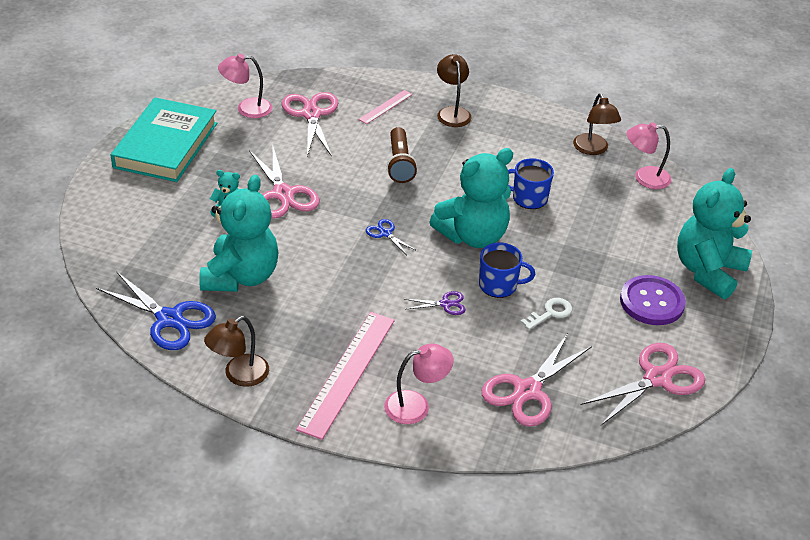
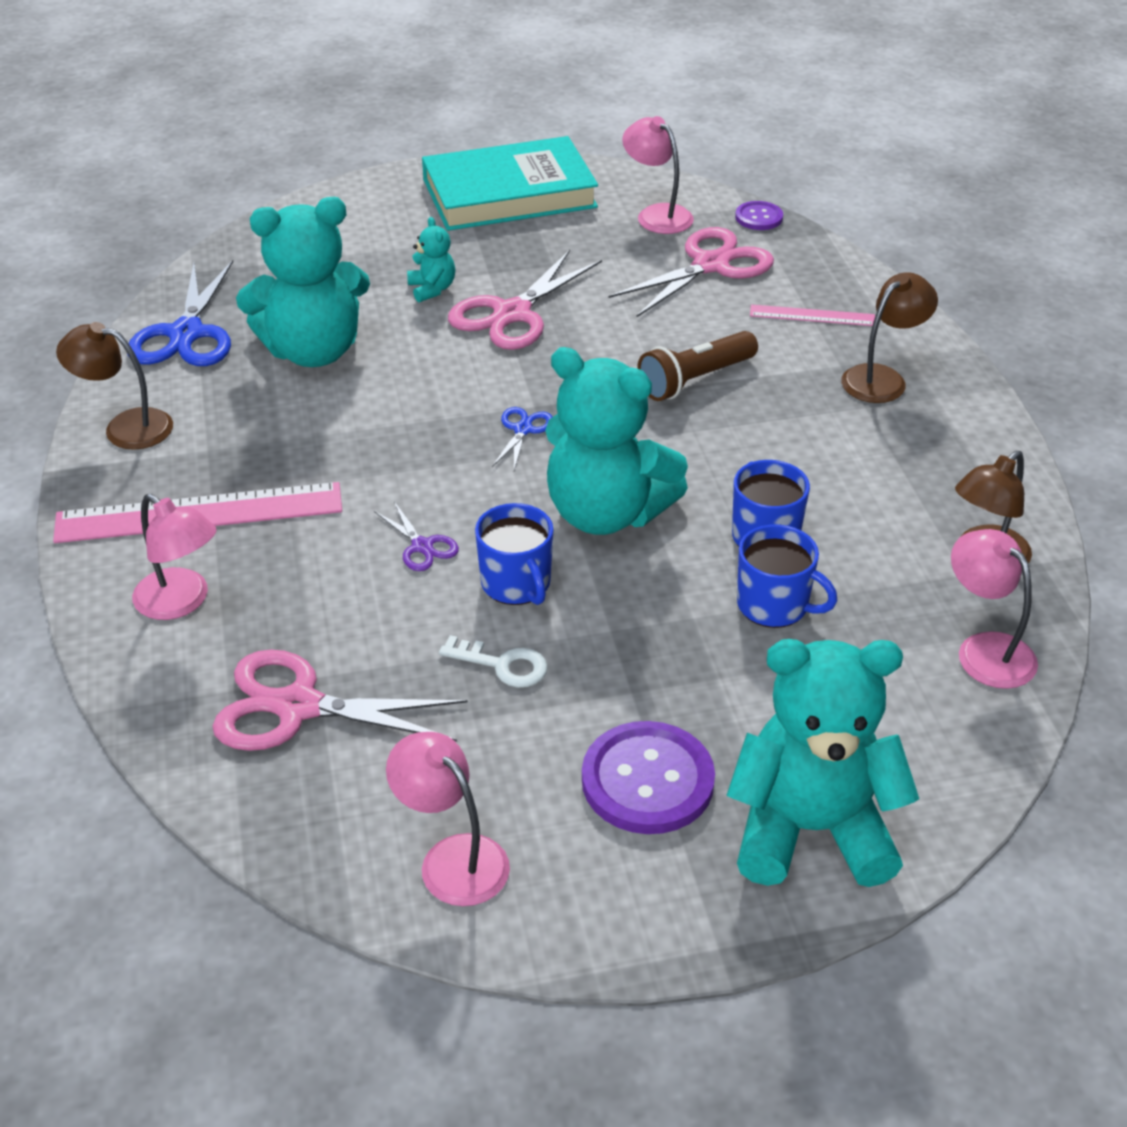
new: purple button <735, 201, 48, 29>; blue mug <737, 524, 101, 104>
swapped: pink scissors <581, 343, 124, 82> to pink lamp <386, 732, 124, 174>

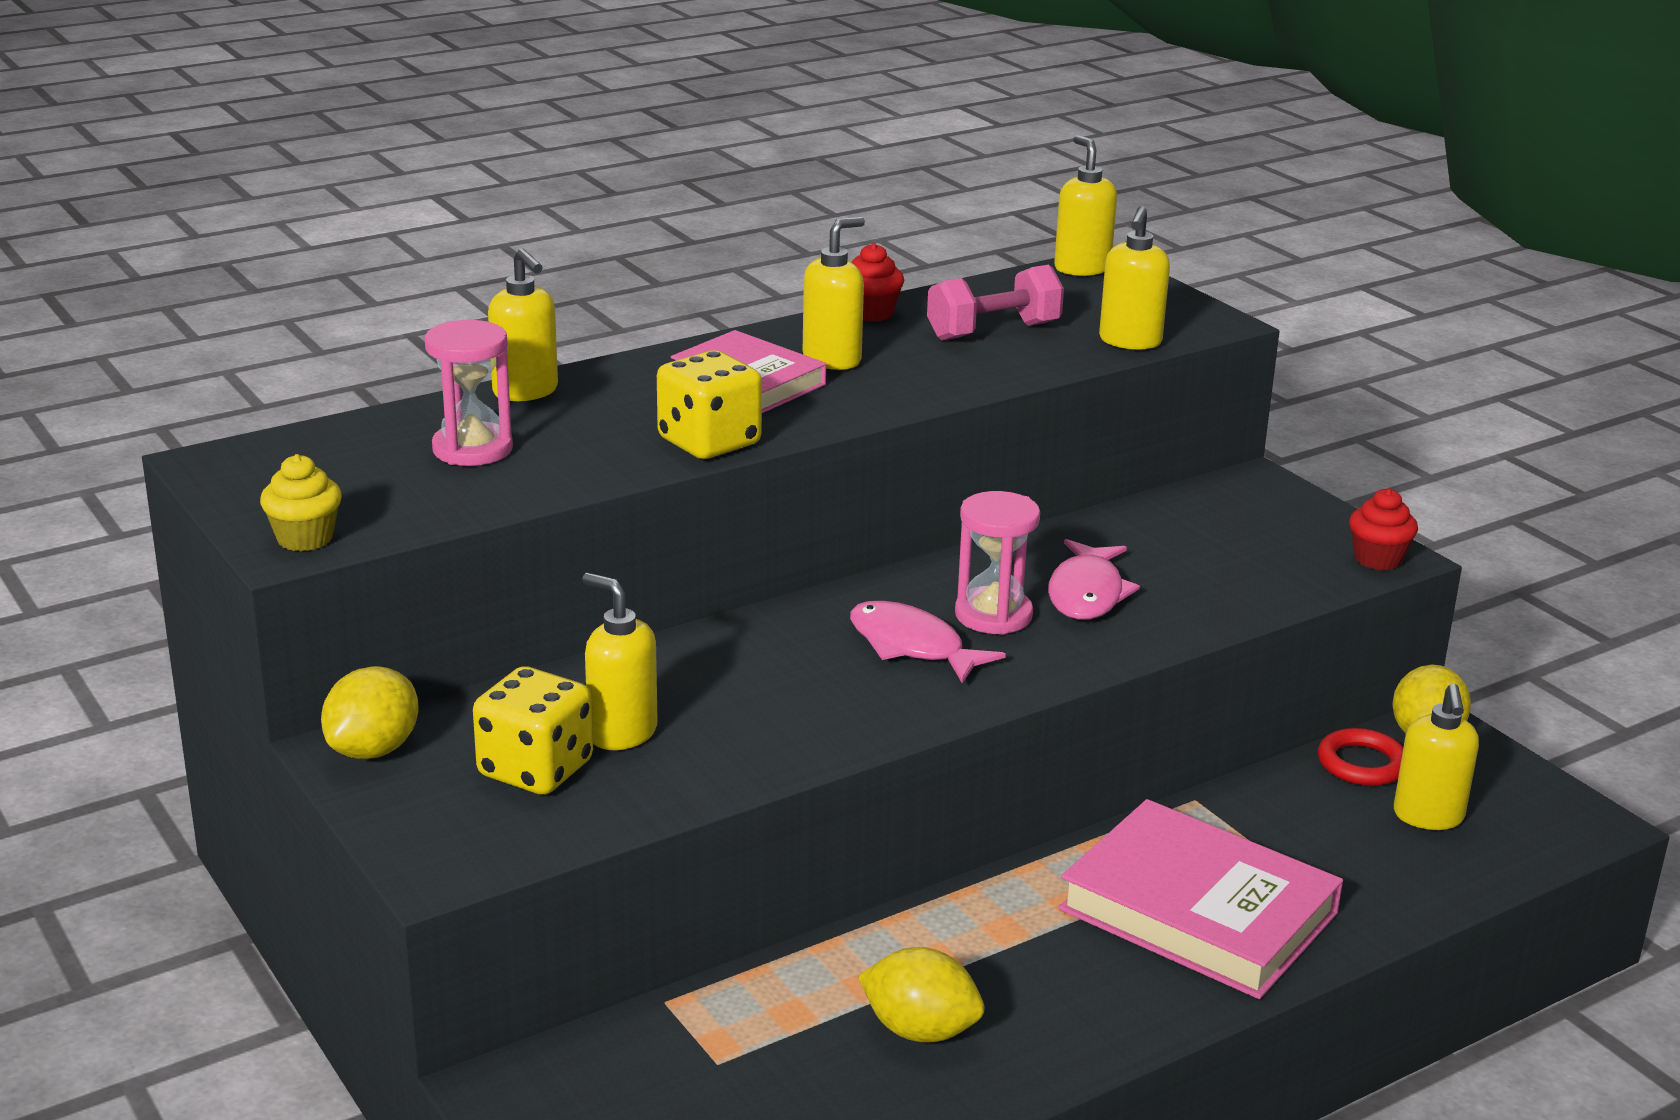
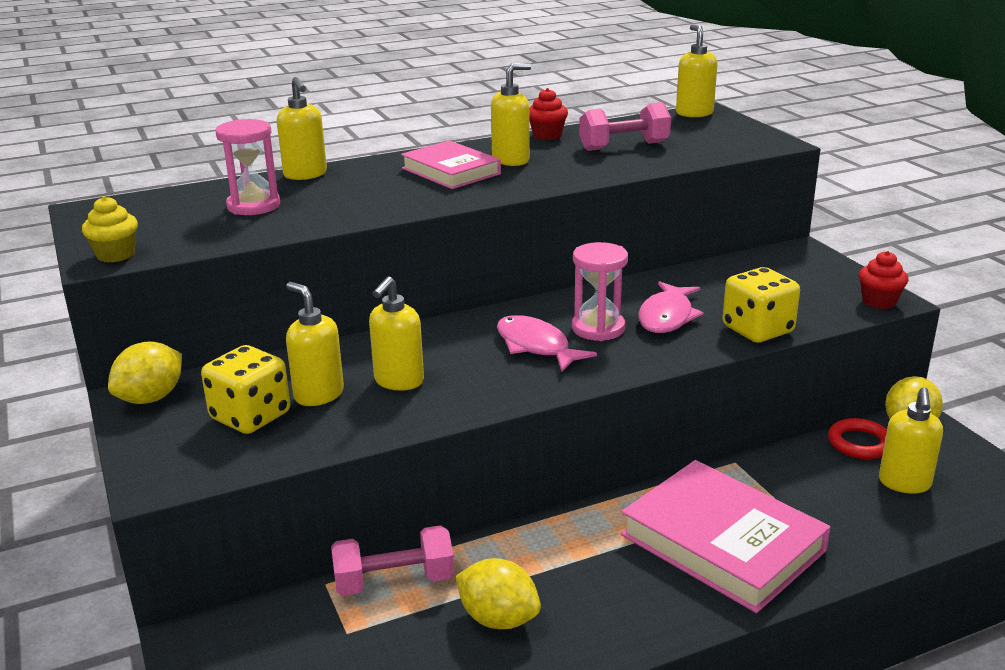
new: pink dumbbell <331, 525, 123, 71>
shifted: yellow soap dispenser <1099, 206, 71, 144> to <369, 276, 55, 115>; yellow dice <657, 350, 105, 109> to <722, 267, 78, 76>

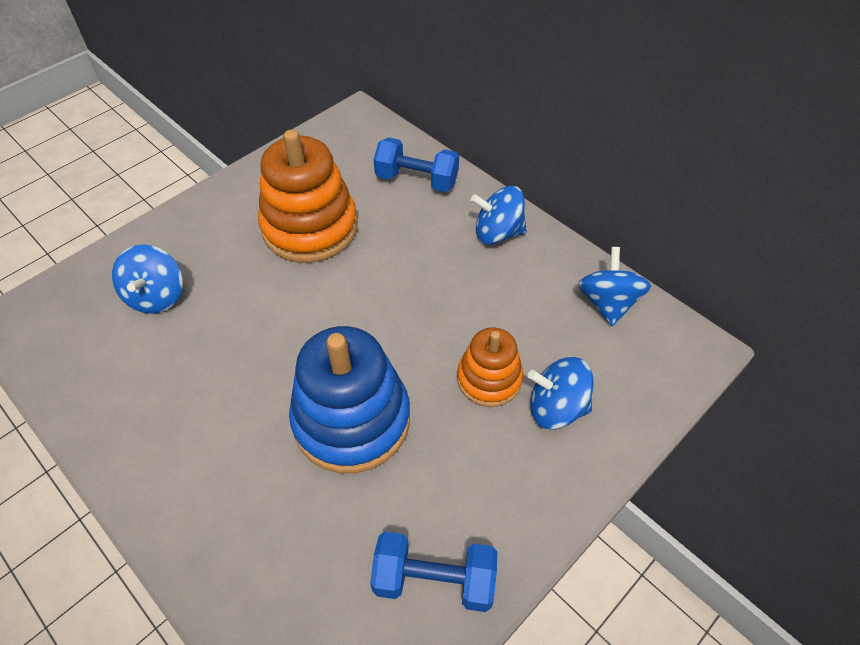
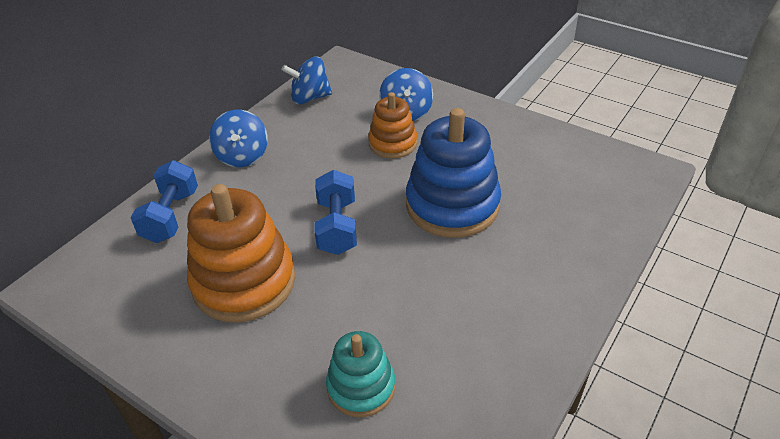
shifted: blue dumbbell <370, 532, 128, 80> to <314, 170, 43, 85>
swapped: blue spinning top <112, 244, 71, 70> to turquoise stacking toy <326, 331, 69, 86>

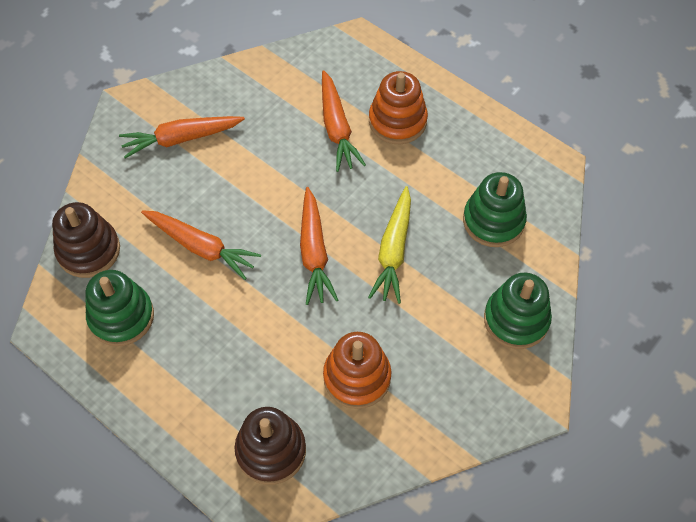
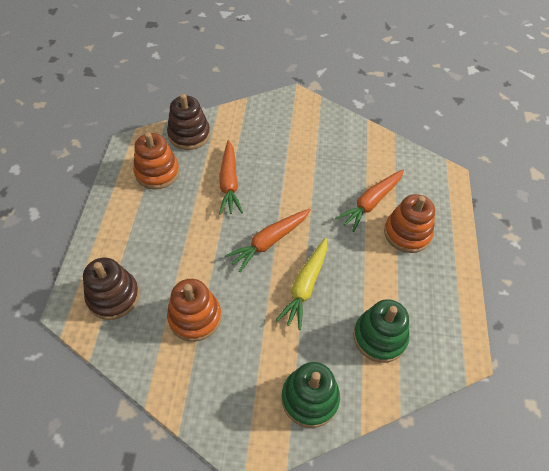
gone: orange carrot <119, 116, 126, 42>
repainted: green stacking toy <86, 270, 68, 76> to orange stacking toy <133, 132, 46, 57>
rotated: yellow carrot <368, 186, 43, 118> = <276, 238, 51, 92> 45 degrees counterclockwise

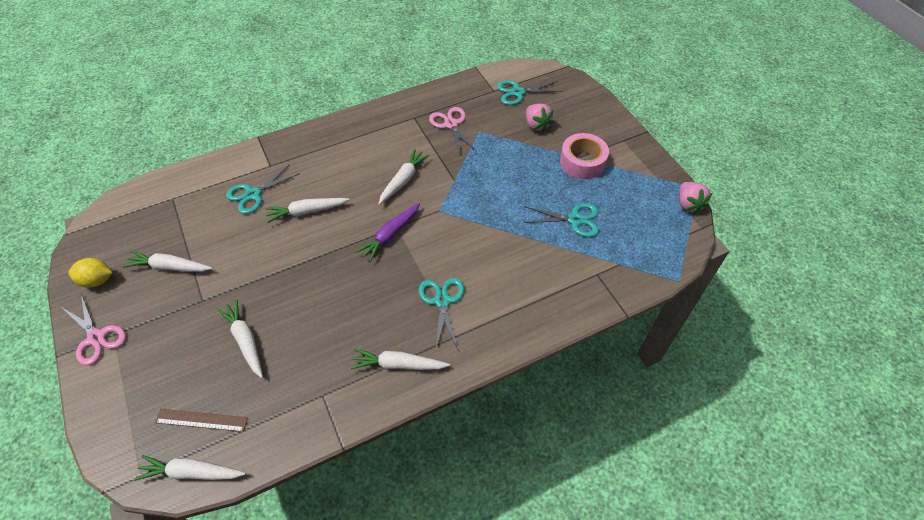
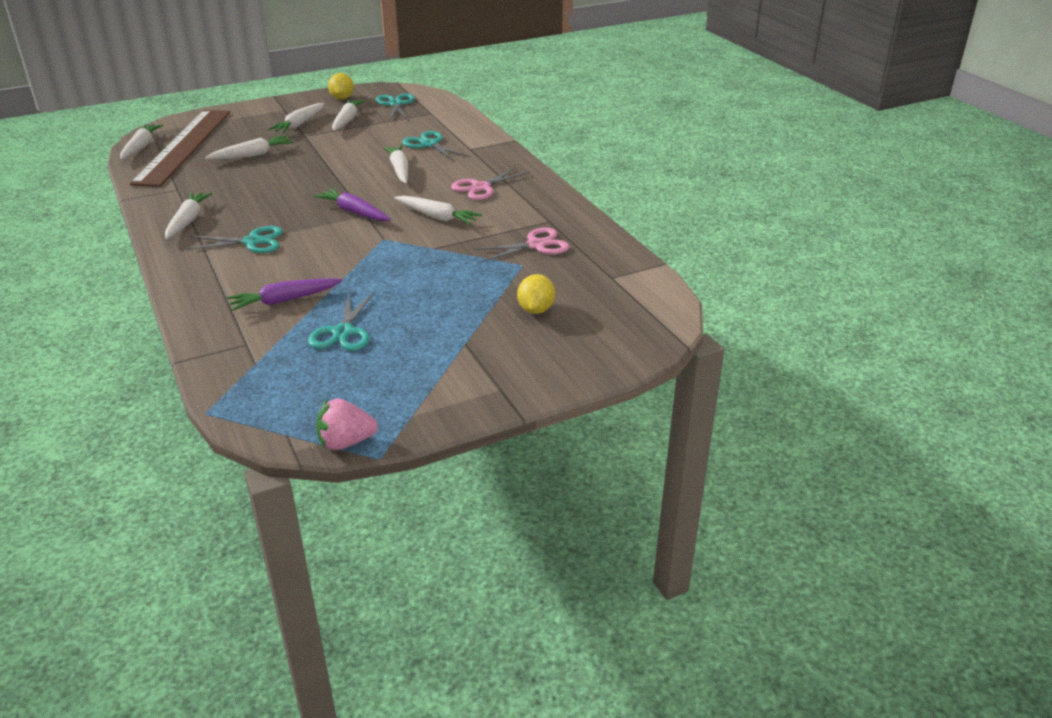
gone: pink tape <560, 133, 49, 46>
new: white carrot <268, 103, 56, 30>; purple carrot <227, 278, 116, 33>
shifted: turquoise scissors <497, 80, 65, 25> to <375, 93, 40, 28>; pink scissors <63, 294, 63, 72> to <451, 167, 79, 33>
swapped: pink strawberry <526, 104, 27, 28> to yellow lemon <517, 274, 38, 40>
scaled: brown ruler <155, 409, 93, 23> = <130, 110, 101, 77> x2.45

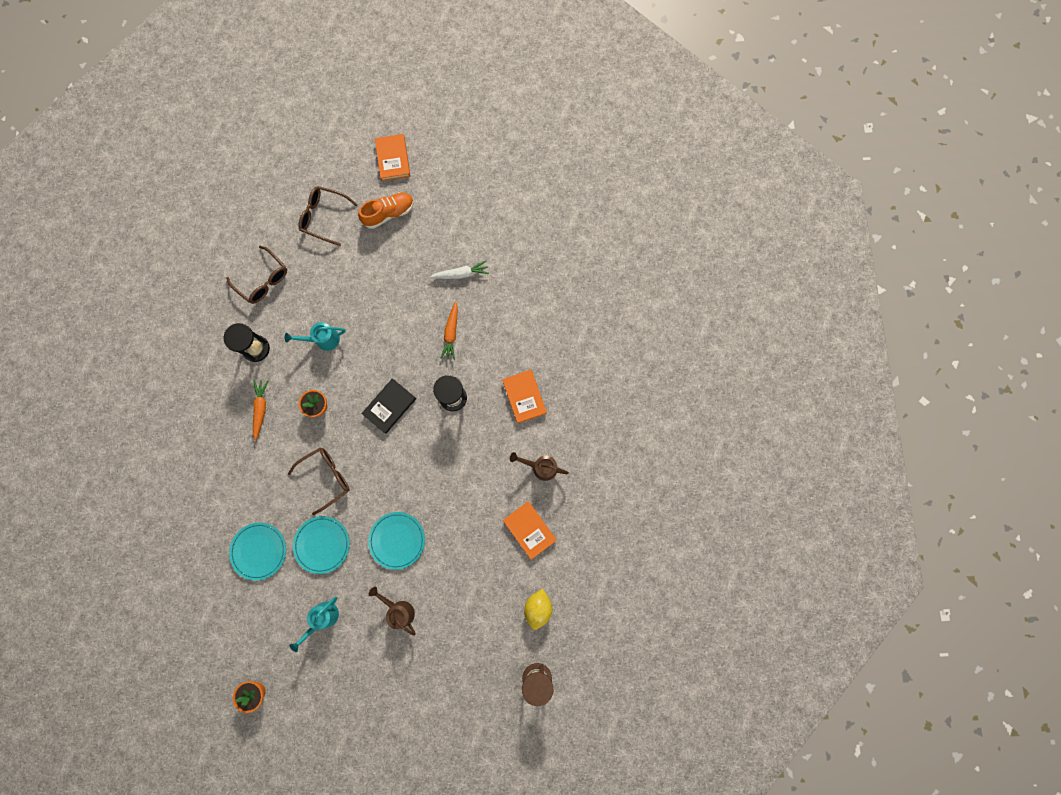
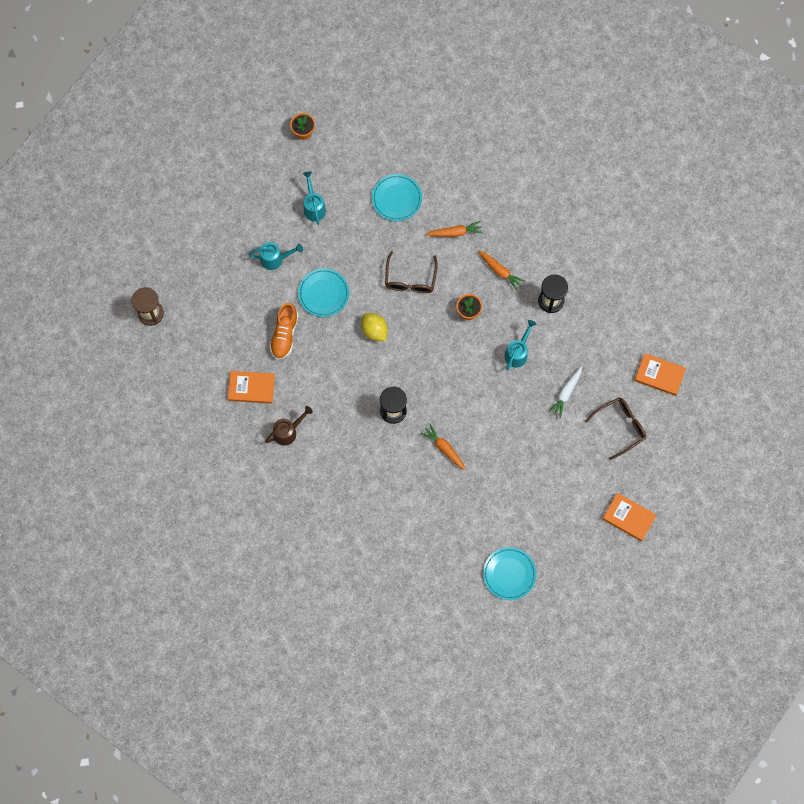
gone: brown glasses <226, 246, 61, 58>; black book <361, 378, 55, 56>
new: orange carrot <426, 221, 57, 16>
shifted: orange shoe <358, 193, 56, 36> to <270, 303, 28, 57>; white carrot <429, 260, 60, 19> to <548, 367, 34, 52>; orange book <502, 370, 45, 54> to <634, 353, 52, 43>; turquoise plate <293, 516, 57, 58> to <483, 547, 54, 53>; yellow lemon <524, 589, 28, 41> to <361, 313, 27, 28>
repainted: brown watering can <369, 587, 47, 49> to turquoise watering can <249, 242, 54, 28>

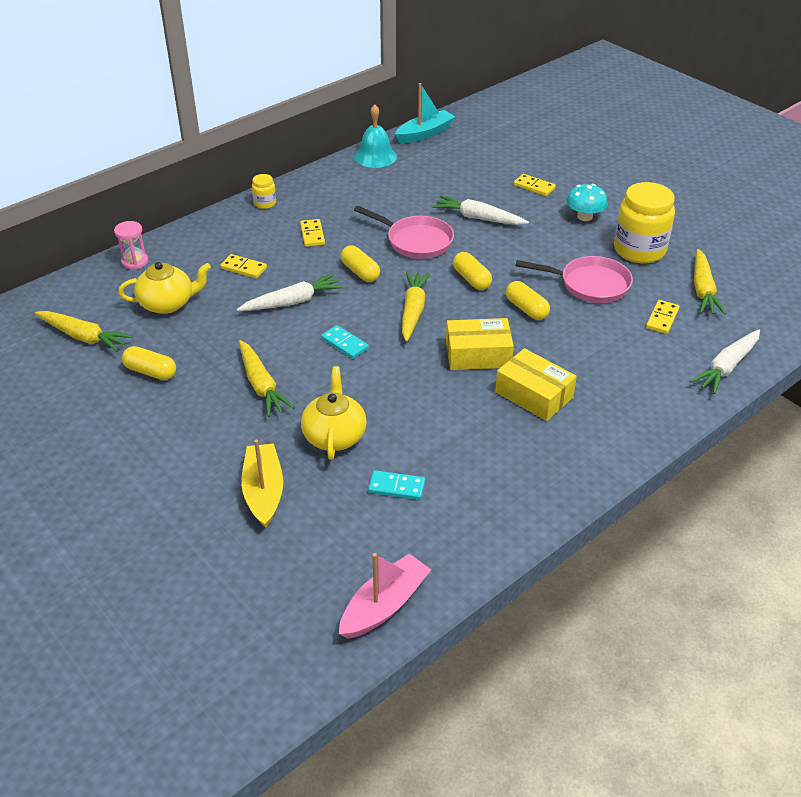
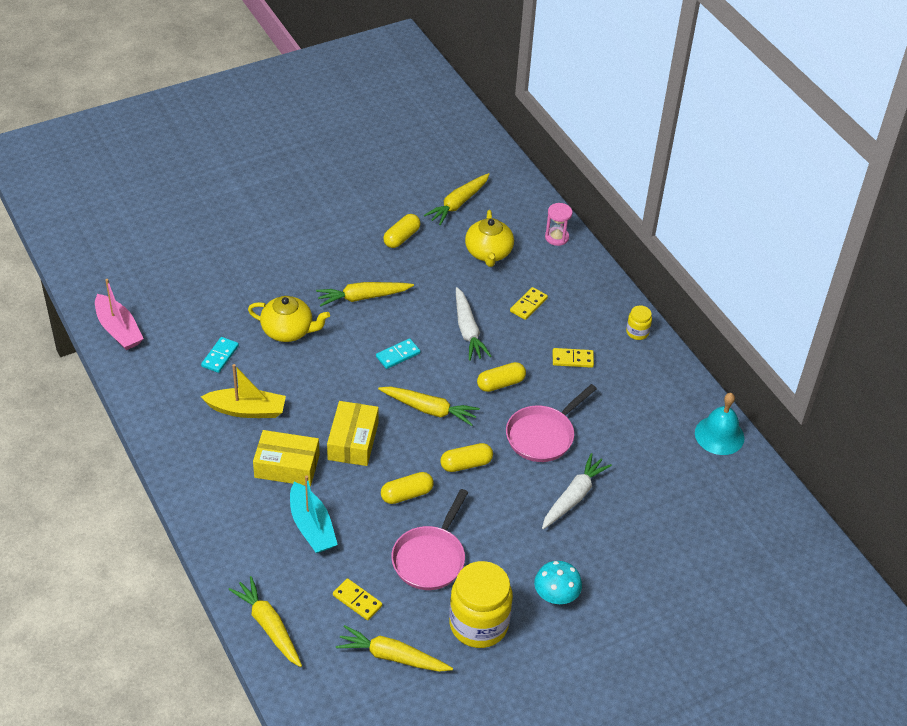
gone: yellow domino <514, 174, 42, 22>
shifted: turquoise boat <395, 83, 60, 60> to <290, 475, 48, 78>; yellow boat <241, 439, 42, 89> to <201, 364, 85, 54>
repainted: white carrot <690, 329, 70, 65> to yellow carrot <228, 576, 74, 91>
rotated: yellow box <495, 348, 82, 73> = <253, 430, 67, 56> 45 degrees clockwise

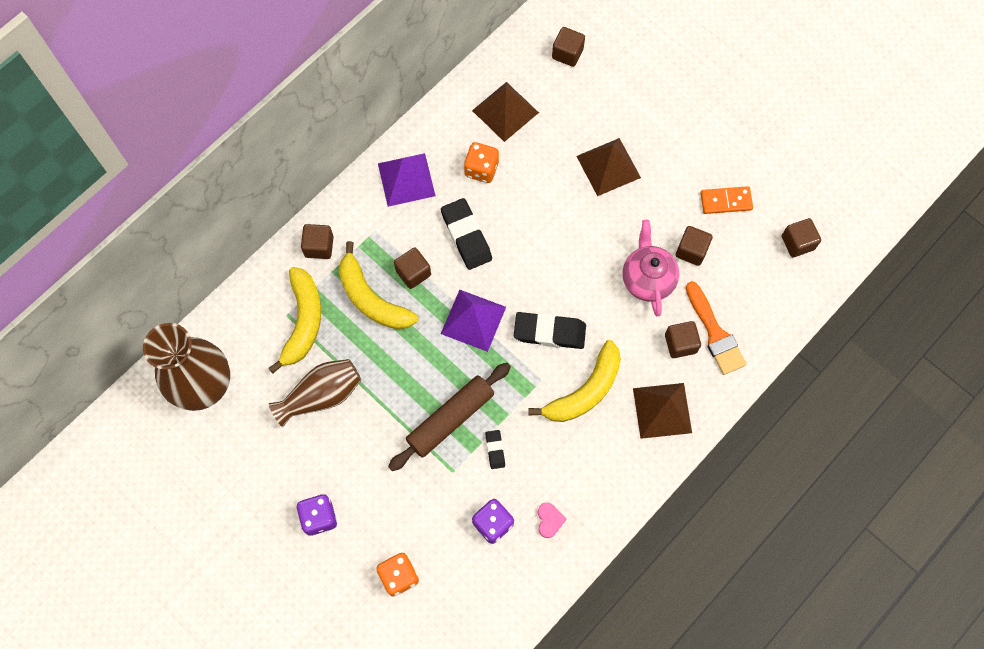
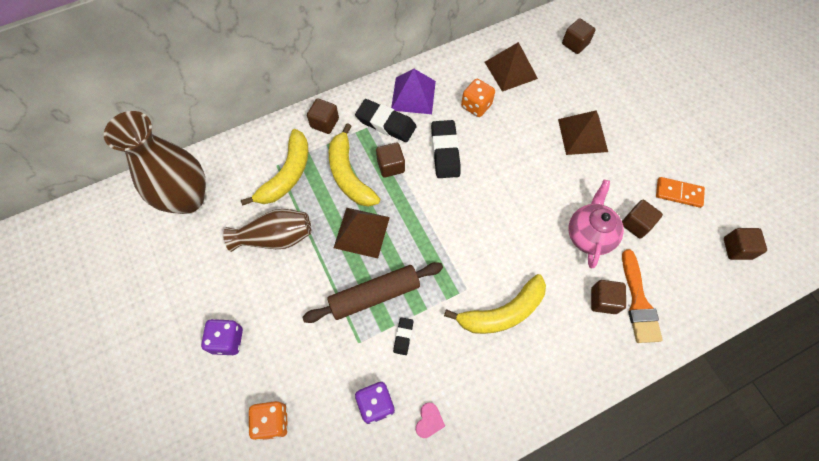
gone: purple pyramid <441, 290, 65, 62>
shifted: black eraser <514, 312, 72, 37> to <355, 99, 62, 43>; brown pyramid <633, 383, 59, 56> to <334, 208, 56, 50>

